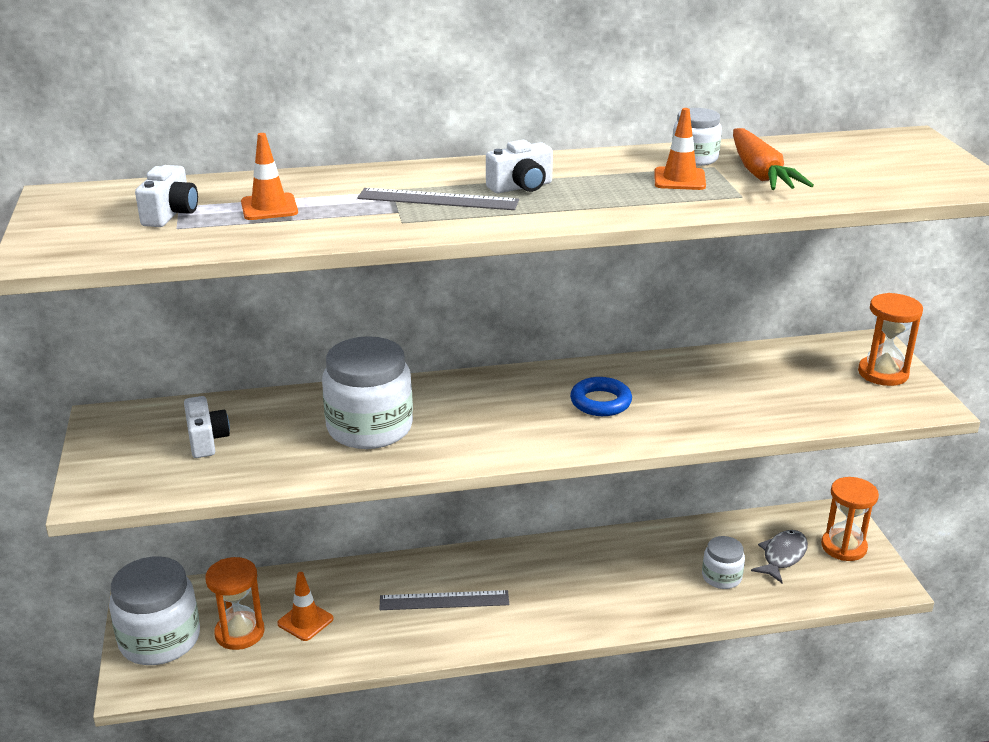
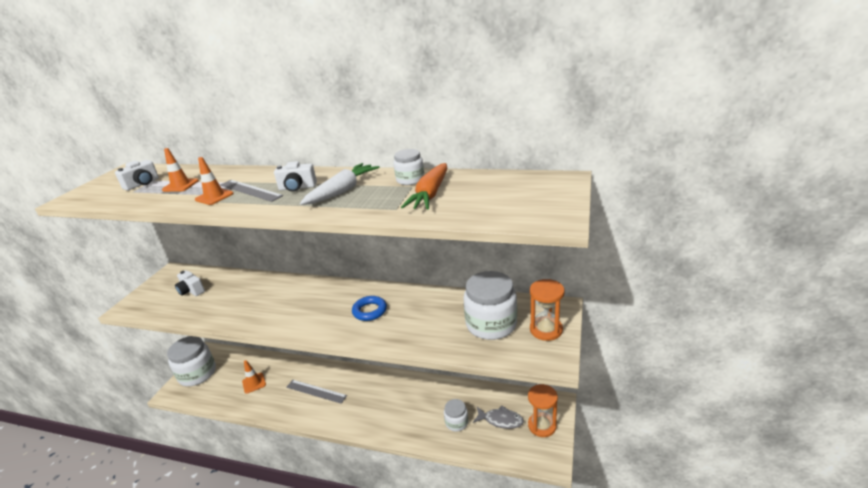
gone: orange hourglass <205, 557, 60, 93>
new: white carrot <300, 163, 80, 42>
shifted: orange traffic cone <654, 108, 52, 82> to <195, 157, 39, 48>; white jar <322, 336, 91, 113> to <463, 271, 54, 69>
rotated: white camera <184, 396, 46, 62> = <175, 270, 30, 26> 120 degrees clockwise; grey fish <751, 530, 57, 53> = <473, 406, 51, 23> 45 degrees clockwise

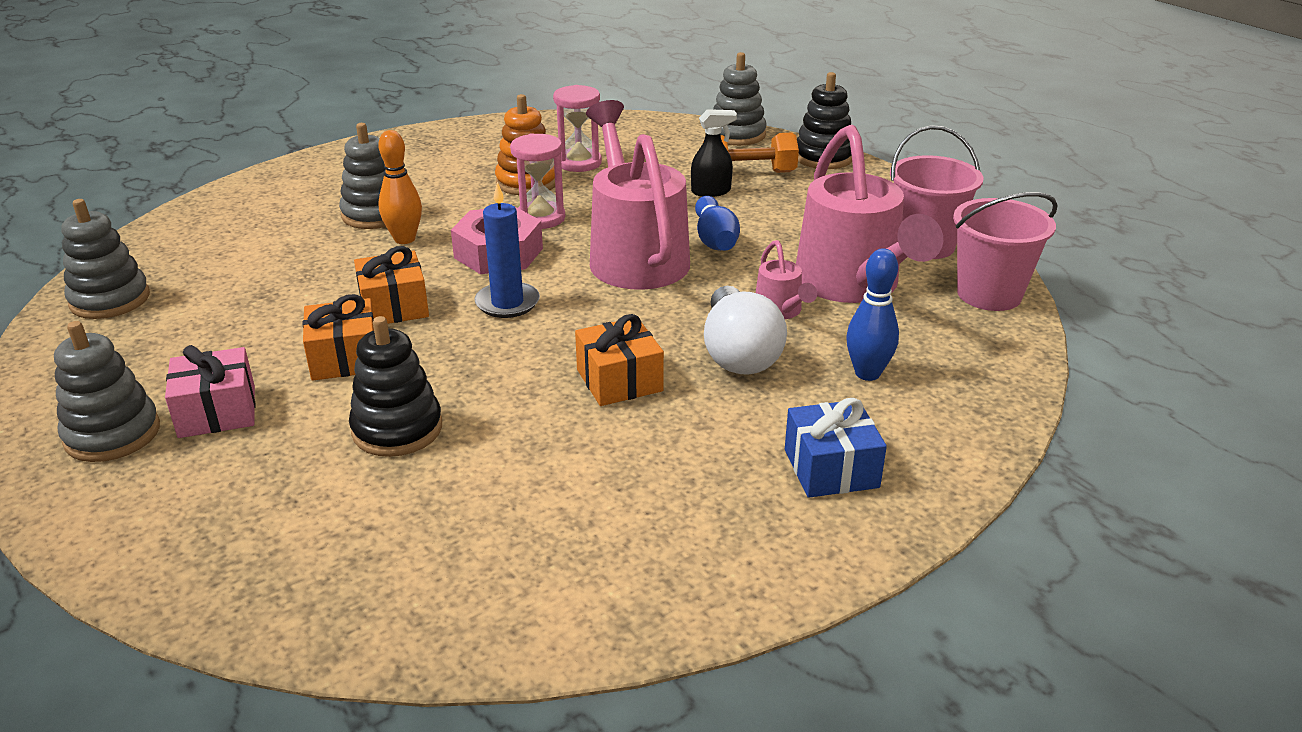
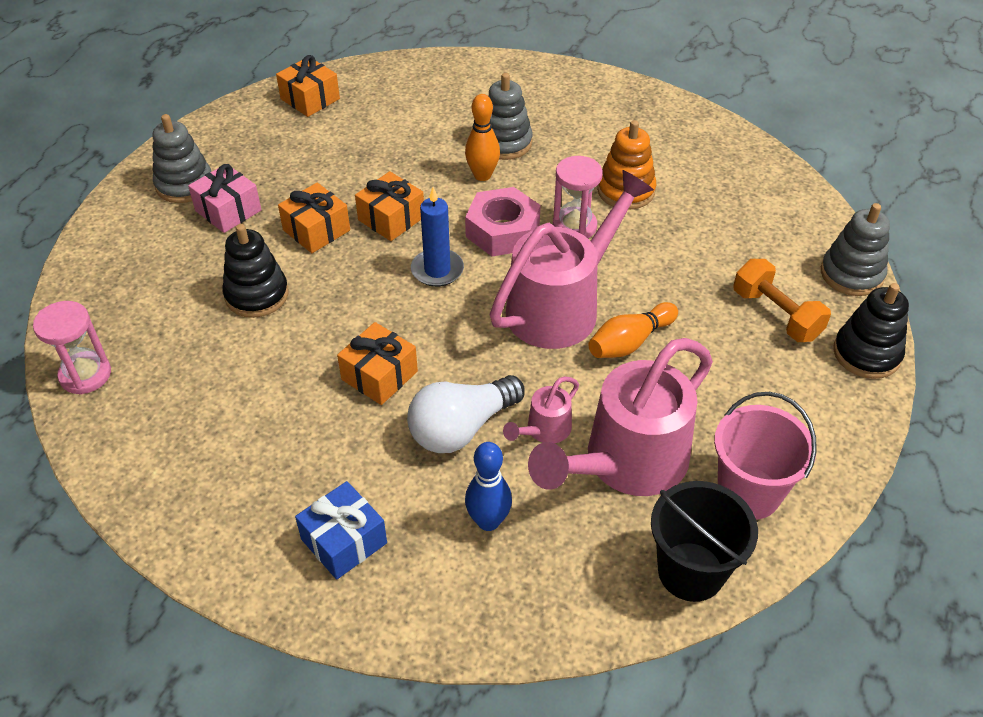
gone: black spray bottle <691, 109, 46, 88>
shifted: pink hourglass <553, 85, 49, 87> to <33, 301, 78, 94>
swapped: grey stacking toy <61, 199, 89, 120> to orange gift <276, 55, 64, 62>
repainted: pink bucket <953, 192, 105, 119> to black bucket <651, 481, 107, 121>; blue bowling pin <695, 196, 45, 55> to orange bowling pin <588, 302, 90, 56>

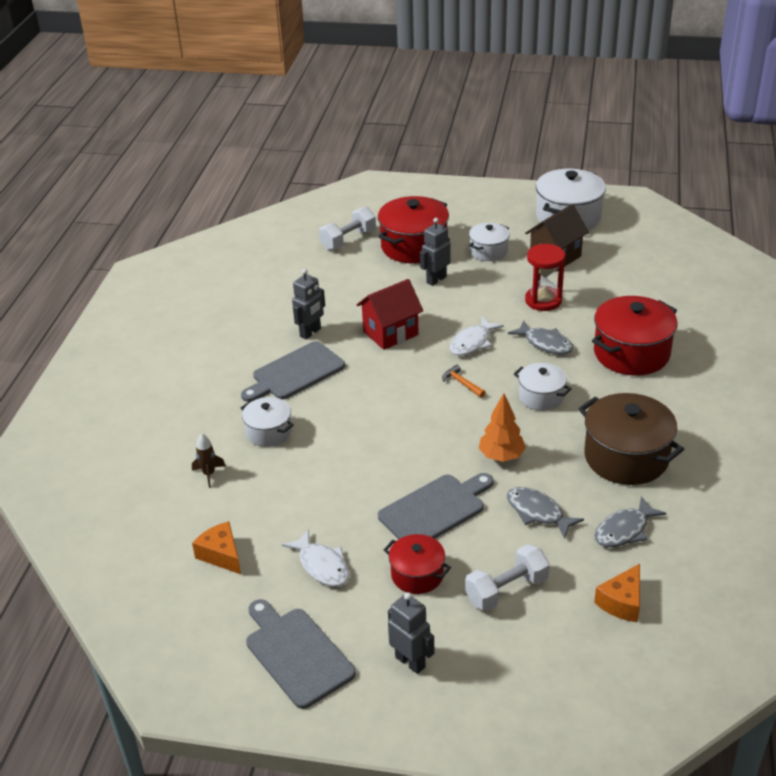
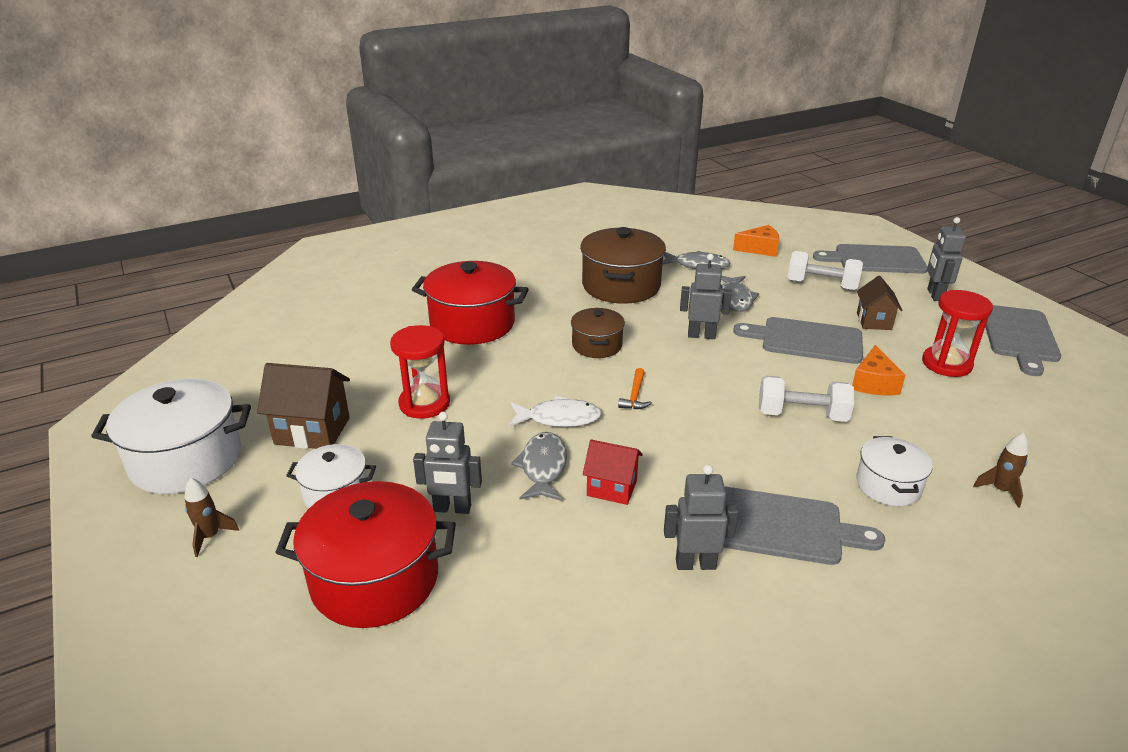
new: grey cutting board <813, 244, 114, 30>; brown rocket <185, 478, 54, 79>
shifted: white dumbbell <319, 207, 57, 43> to <759, 376, 95, 46>; grey fish <508, 321, 66, 34> to <511, 432, 56, 69>; orange cheese <192, 521, 49, 53> to <852, 345, 53, 50>
swapped: orange tree <479, 393, 47, 69> to grey robot <680, 254, 52, 85>; white fish <282, 529, 68, 57> to red hourglass <922, 290, 71, 87>; red pot <384, 534, 67, 60> to brown house <857, 276, 46, 54>
repainted: white pot <514, 363, 58, 48> to brown pot <571, 308, 54, 50>
scaled: red house <356, 279, 67, 71> = <583, 439, 60, 66> x0.66

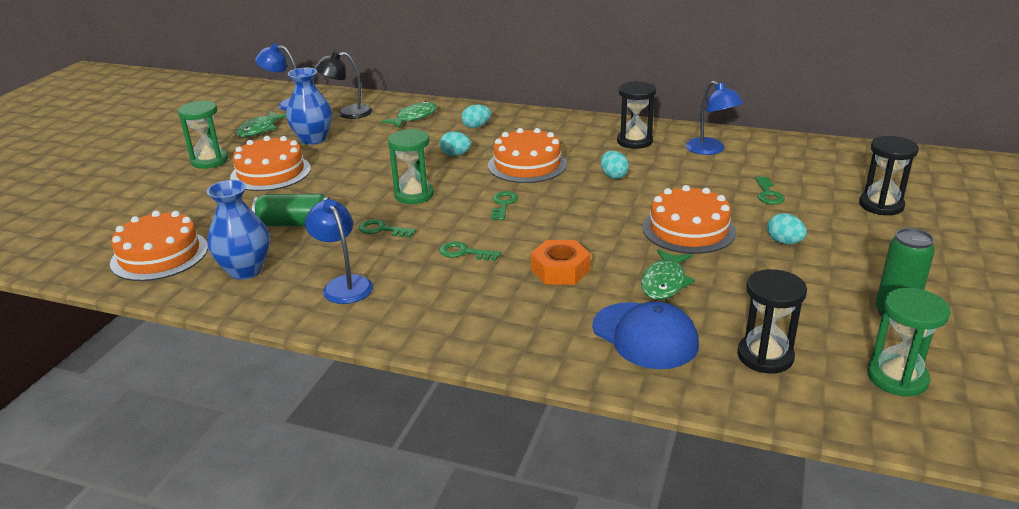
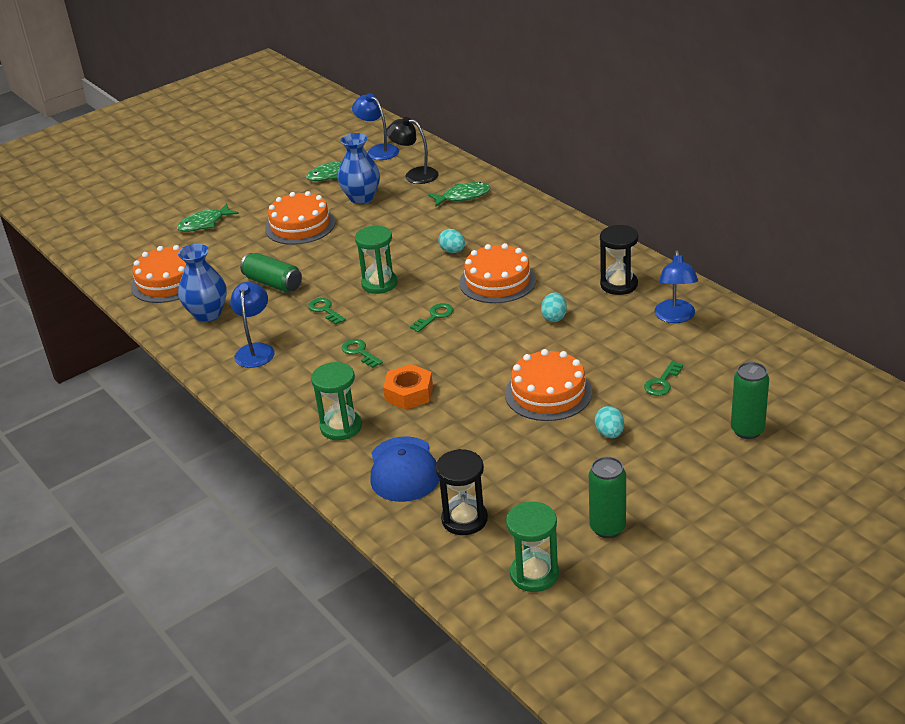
gone: turquoise egg <462, 104, 29, 24>
shifted: green hourglass <178, 100, 50, 69> to <311, 362, 51, 78>; green fish <641, 249, 54, 51> to <177, 203, 62, 29>
swapped: black hourglass <859, 136, 60, 79> to green can <731, 362, 38, 77>

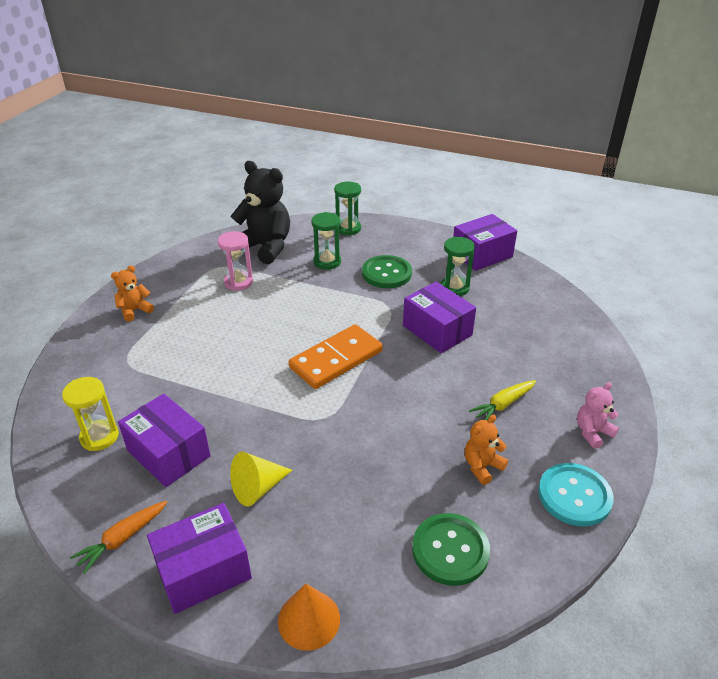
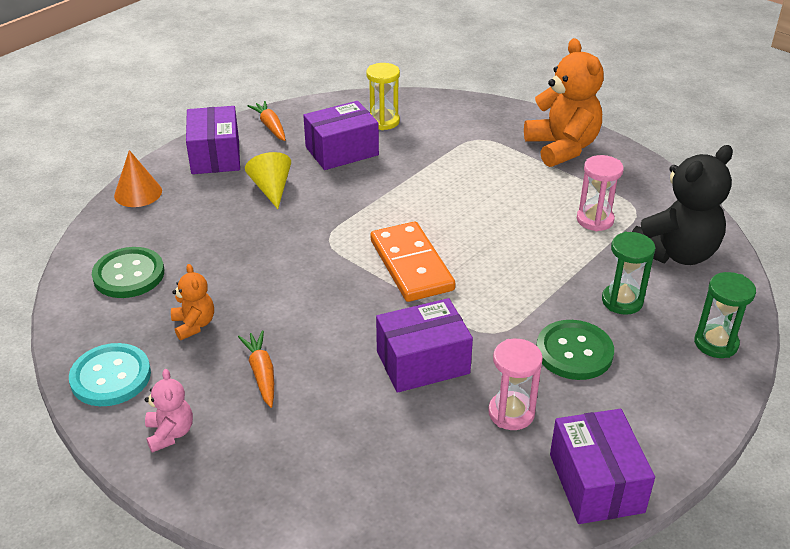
repainted: green hourglass <441, 236, 34, 60> to pink hourglass <488, 339, 55, 91>; yellow carrot <469, 380, 67, 40> to orange carrot <238, 330, 36, 78>
scaled: orange teddy bear <111, 265, 43, 57> = <524, 38, 80, 129> x2.02

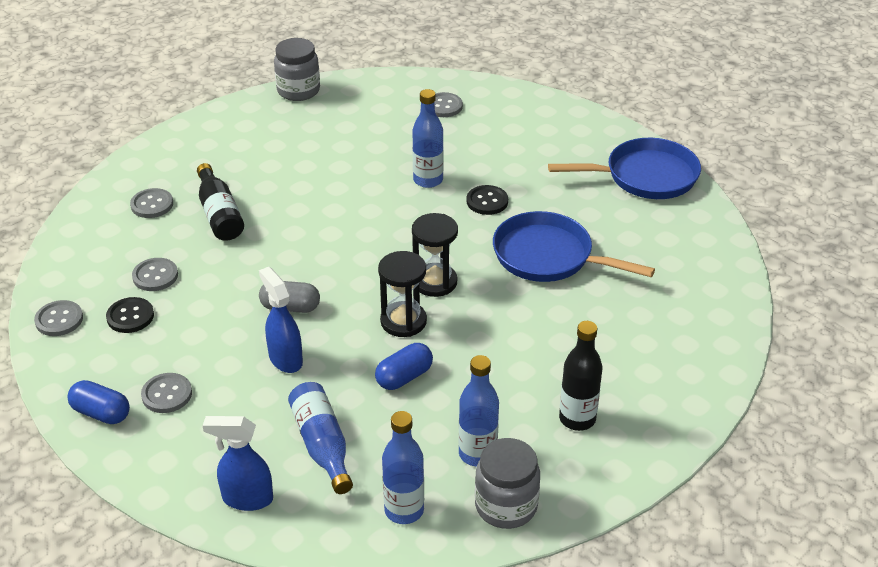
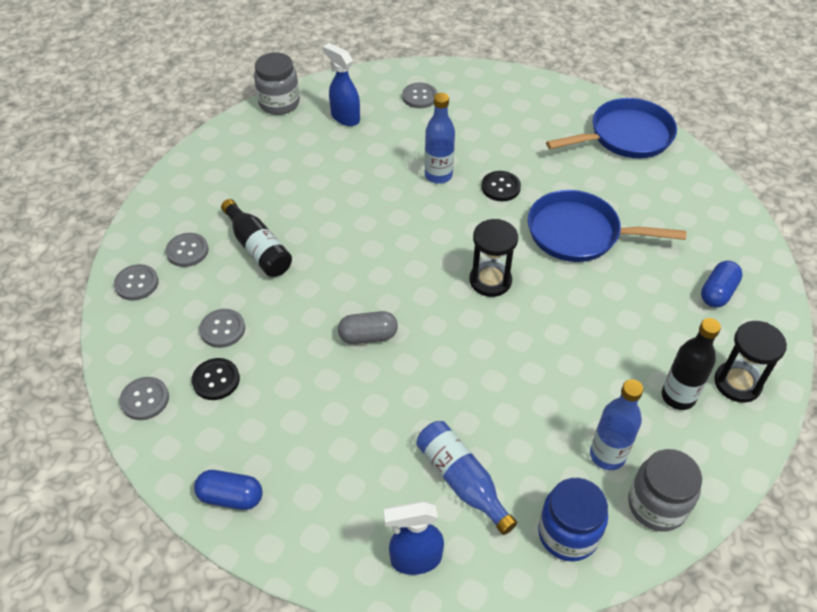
shifted: black hourglass <378, 251, 49, 86> to <714, 321, 73, 82>; blue spray bottle <259, 267, 44, 106> to <322, 43, 38, 83>; blue capsule <375, 343, 58, 47> to <701, 261, 42, 47>; grey button <141, 373, 51, 40> to <114, 264, 45, 37>
swapped: blue bottle <382, 411, 42, 113> to blue jar <538, 478, 70, 83>

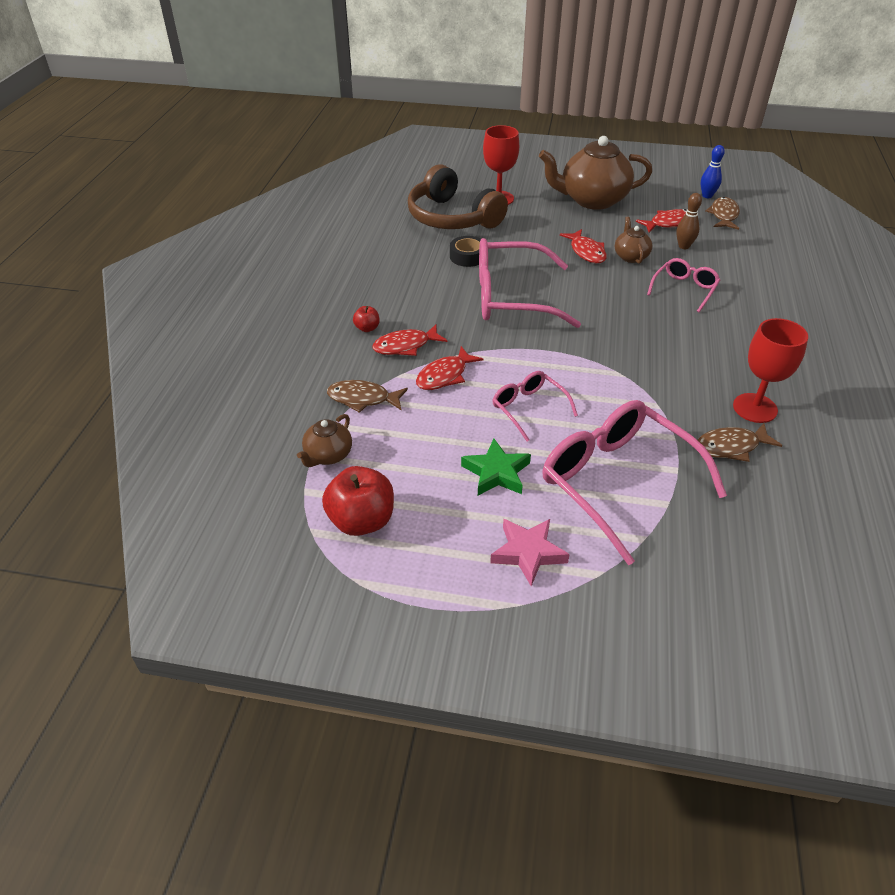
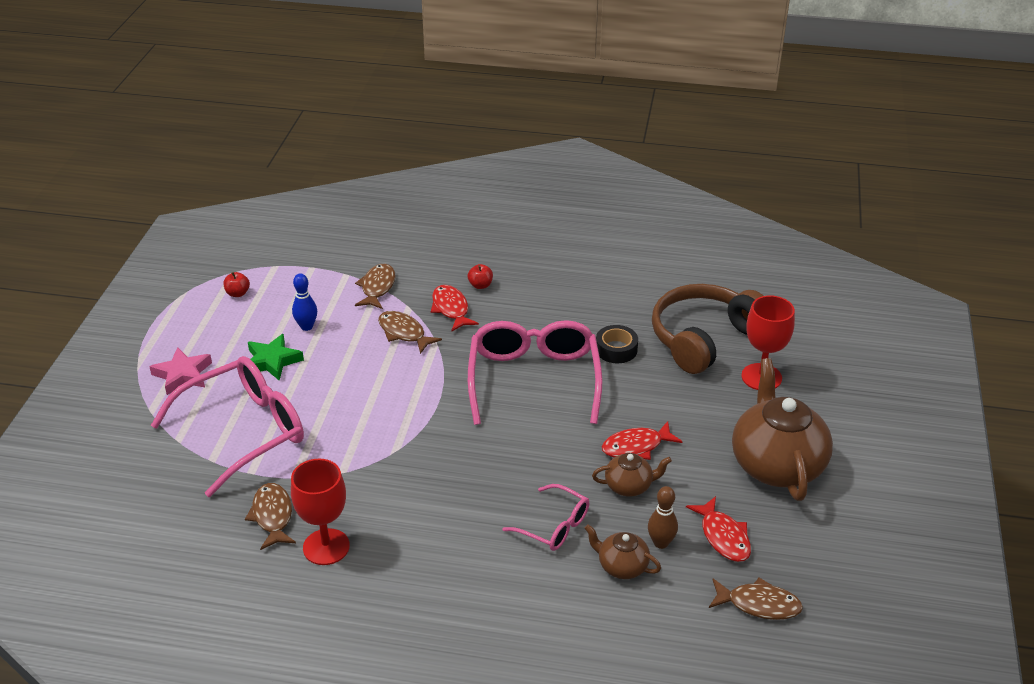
gone: pink glasses <493, 371, 85, 70>
shifted: blue bowling pin <701, 145, 24, 53> to <292, 273, 25, 58>; brown teapot <297, 414, 55, 53> to <585, 524, 76, 55>
repainted: red fish <416, 346, 67, 44> to brown fish <378, 311, 64, 43>
scaled: red apple <322, 466, 72, 70> = <224, 272, 26, 25> x0.49

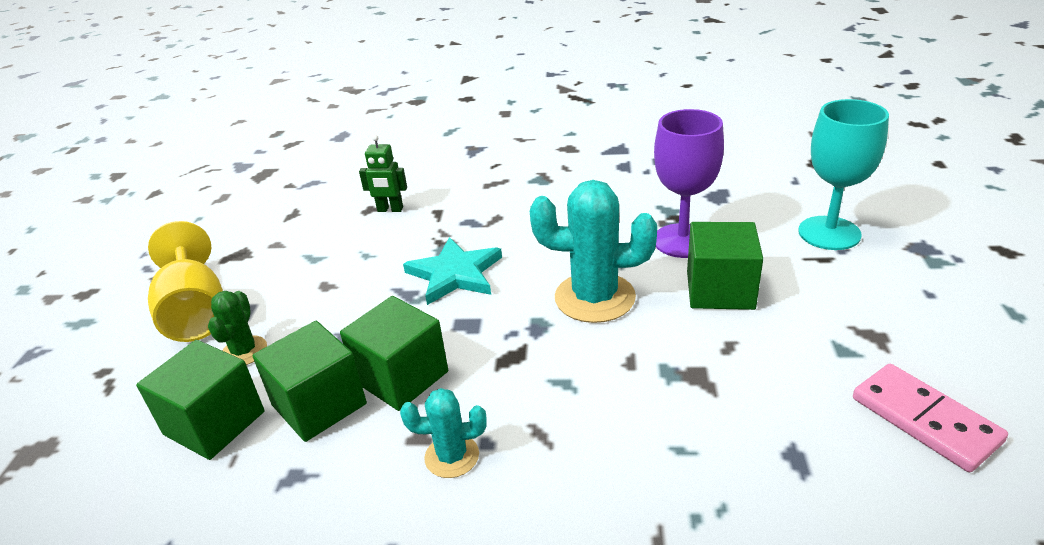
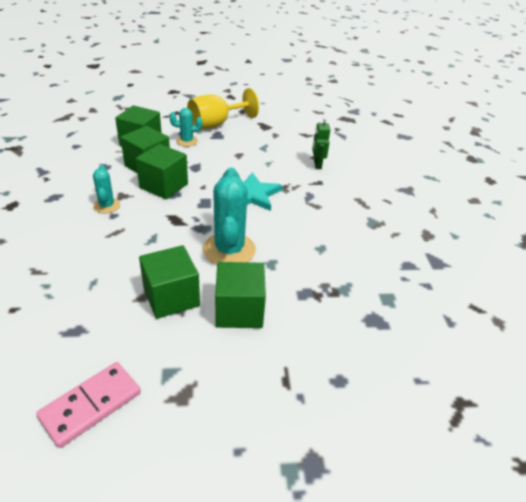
gone: turquoise goblet <798, 99, 91, 151>; purple goblet <654, 109, 70, 149>
new: green cube <139, 245, 61, 74>
repainted: green cactus <208, 291, 59, 74> to turquoise cactus <169, 108, 33, 39>

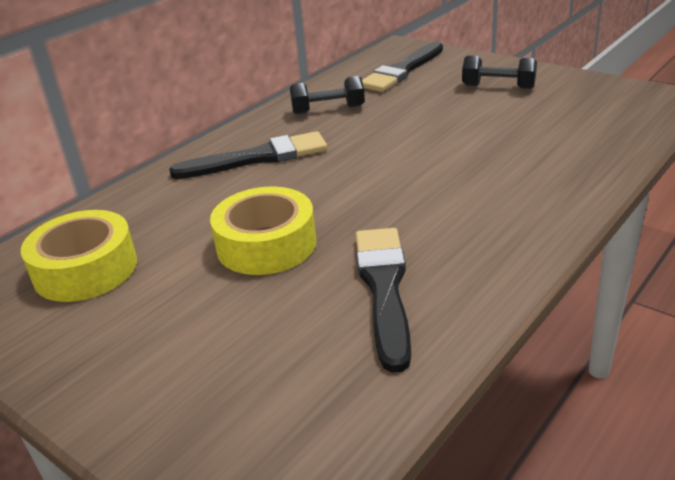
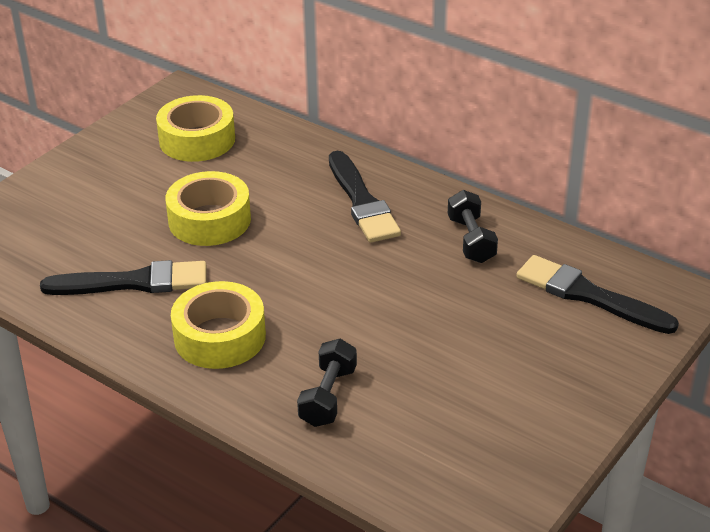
new: yellow tape <171, 281, 95, 88>
shifted: black dumbbell <462, 56, 75, 33> to <297, 339, 60, 88>

